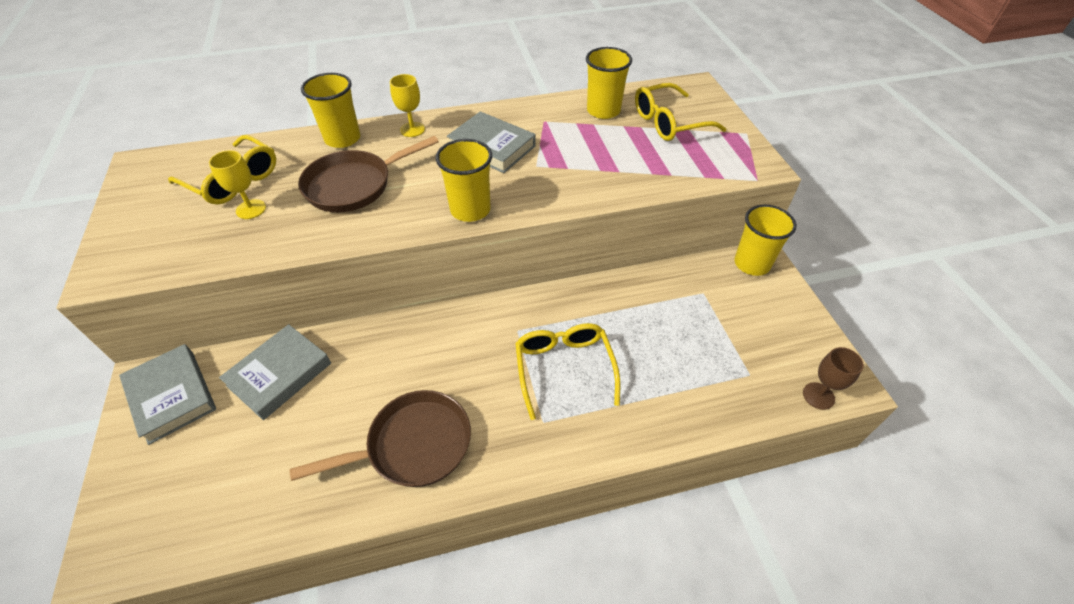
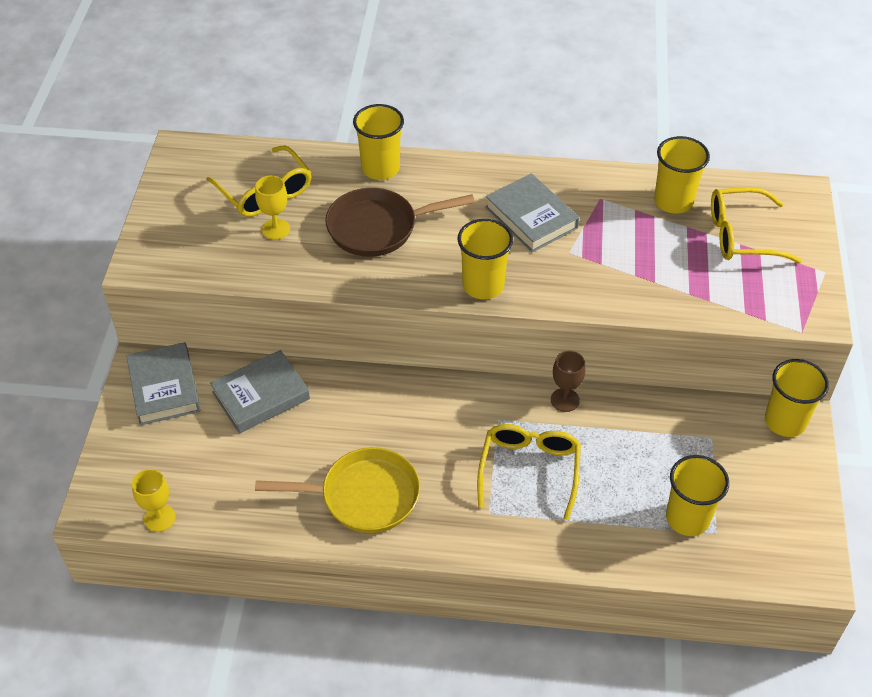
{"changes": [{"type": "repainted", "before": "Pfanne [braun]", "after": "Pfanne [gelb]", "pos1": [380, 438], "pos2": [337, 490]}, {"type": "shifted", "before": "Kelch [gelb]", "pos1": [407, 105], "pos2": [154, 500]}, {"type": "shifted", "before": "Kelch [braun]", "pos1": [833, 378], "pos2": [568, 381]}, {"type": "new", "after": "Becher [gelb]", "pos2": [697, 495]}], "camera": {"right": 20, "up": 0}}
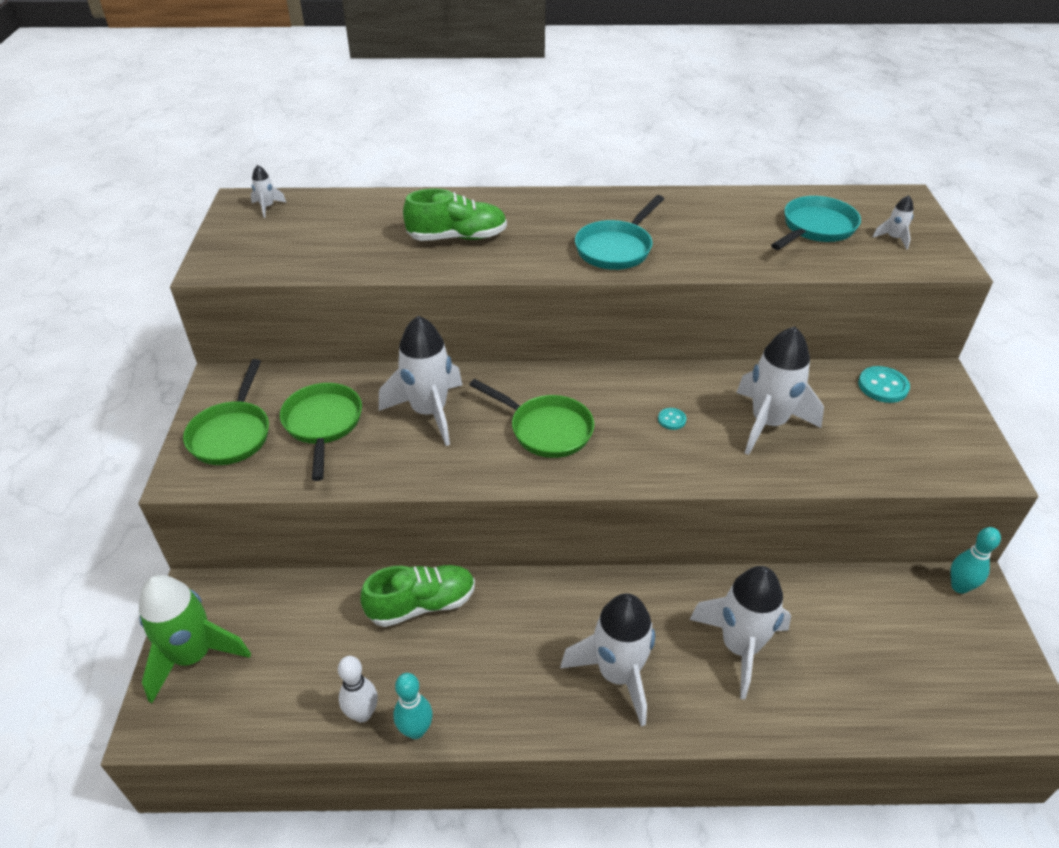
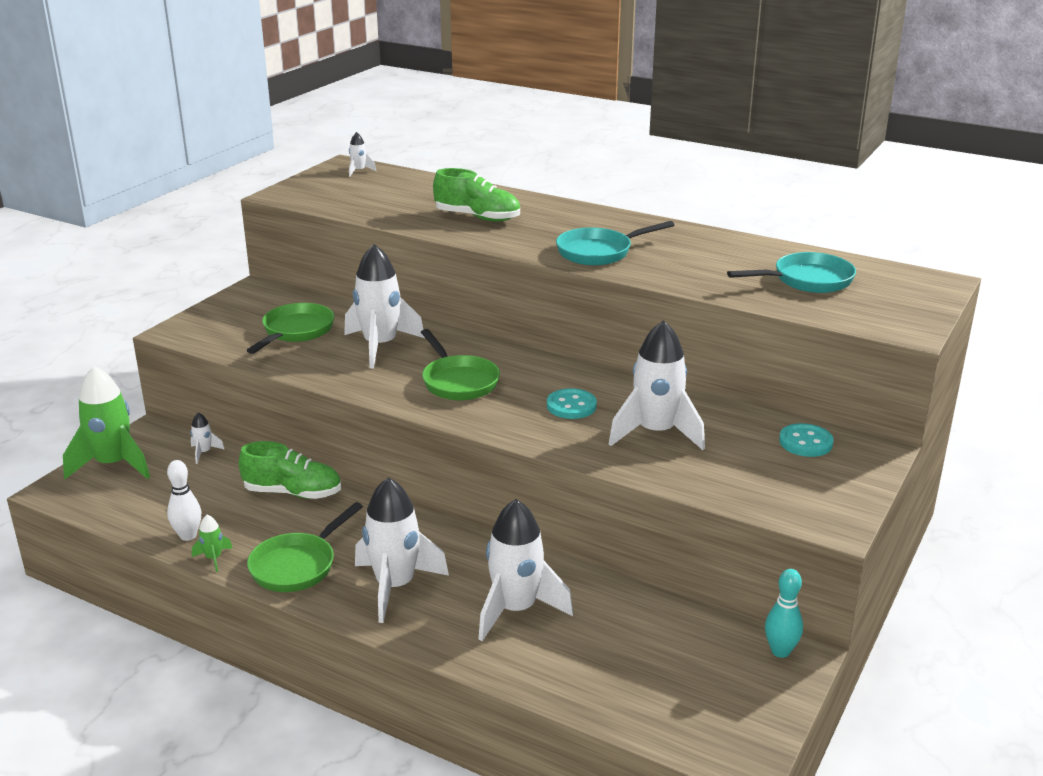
{"changes": [{"type": "shifted", "before": "Pfanne [grün]", "pos1": [226, 412], "pos2": [305, 547]}, {"type": "swapped", "before": "Bowlingkegel [türkis]", "after": "Rakete [grün]", "pos1": [413, 706], "pos2": [212, 543]}, {"type": "scaled", "before": "Knopf [türkis]", "pos1": [672, 419], "pos2": [572, 403], "scale": 1.8}, {"type": "shifted", "before": "Rakete [weiß]", "pos1": [893, 222], "pos2": [207, 438]}], "camera": {"right": 30, "up": -15}}
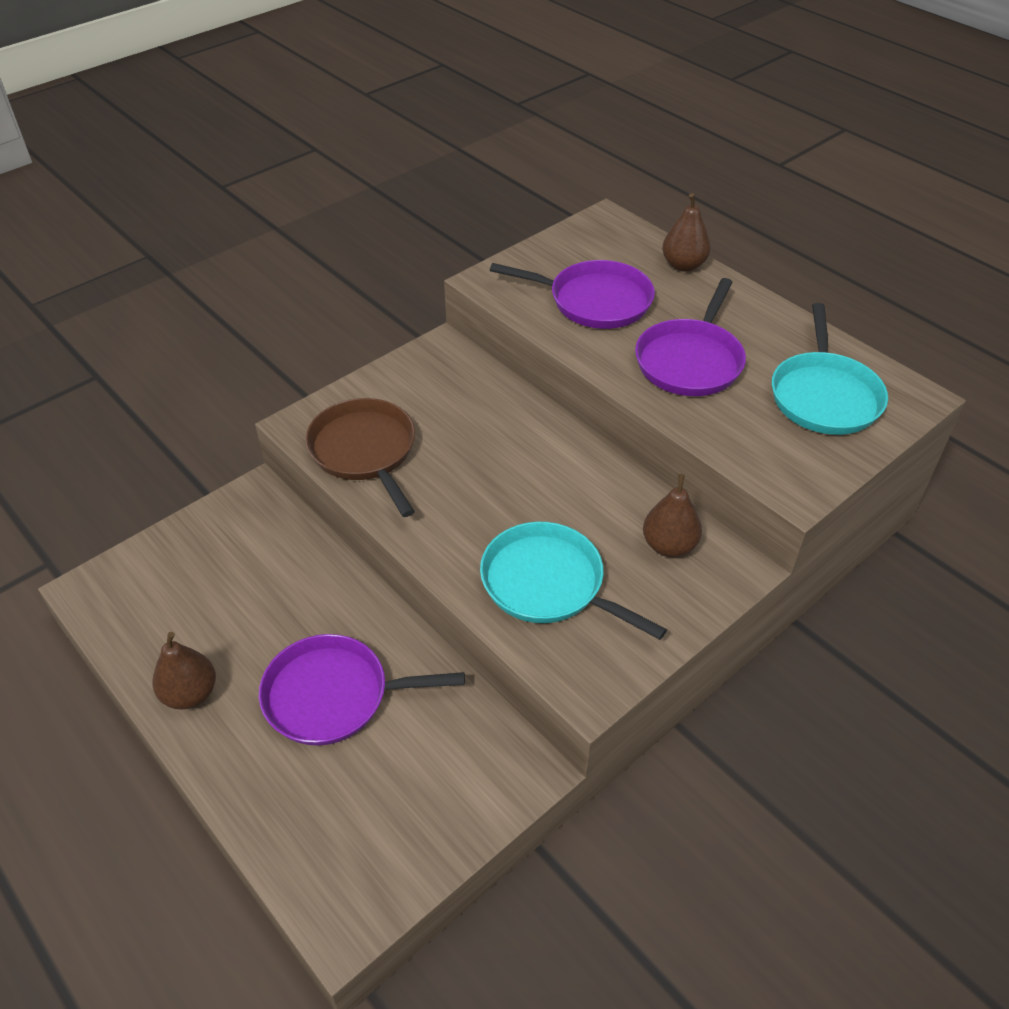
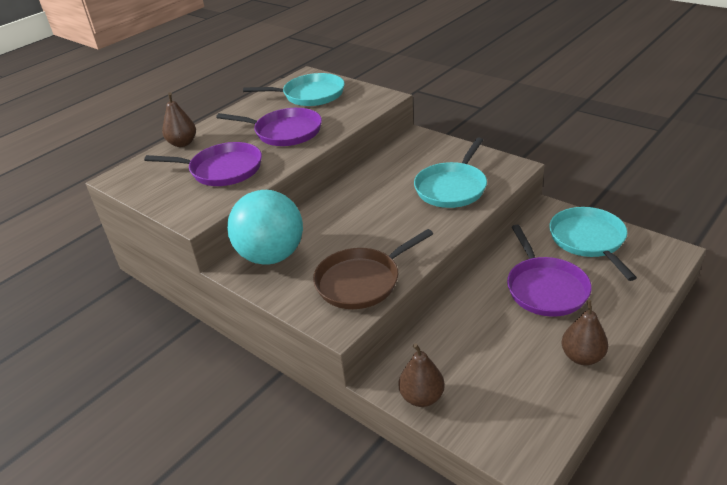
{"changes": [{"type": "rotated", "before": "Pfanne [lila]", "pos1": [572, 294], "pos2": [203, 164], "turn": 90}, {"type": "shifted", "before": "Birne [braun]", "pos1": [672, 515], "pos2": [421, 375]}, {"type": "new", "after": "Ball [türkis]", "pos2": [265, 227]}, {"type": "new", "after": "Pfanne [türkis]", "pos2": [593, 244]}], "camera": {"right": -95, "up": -10}}
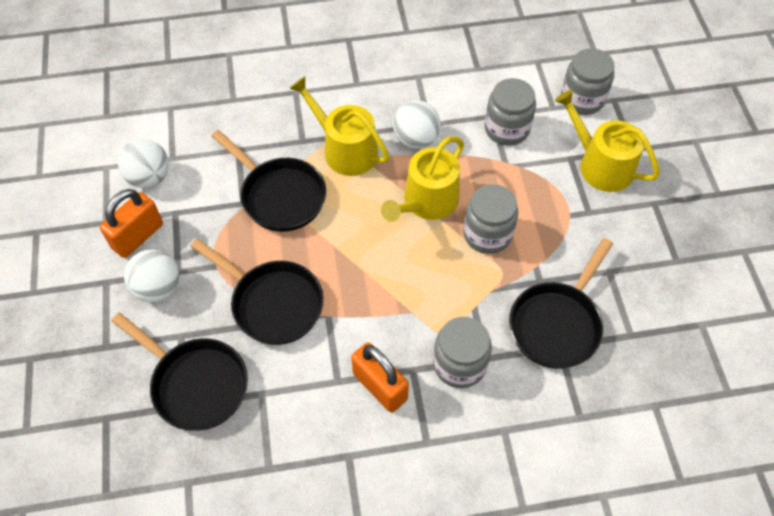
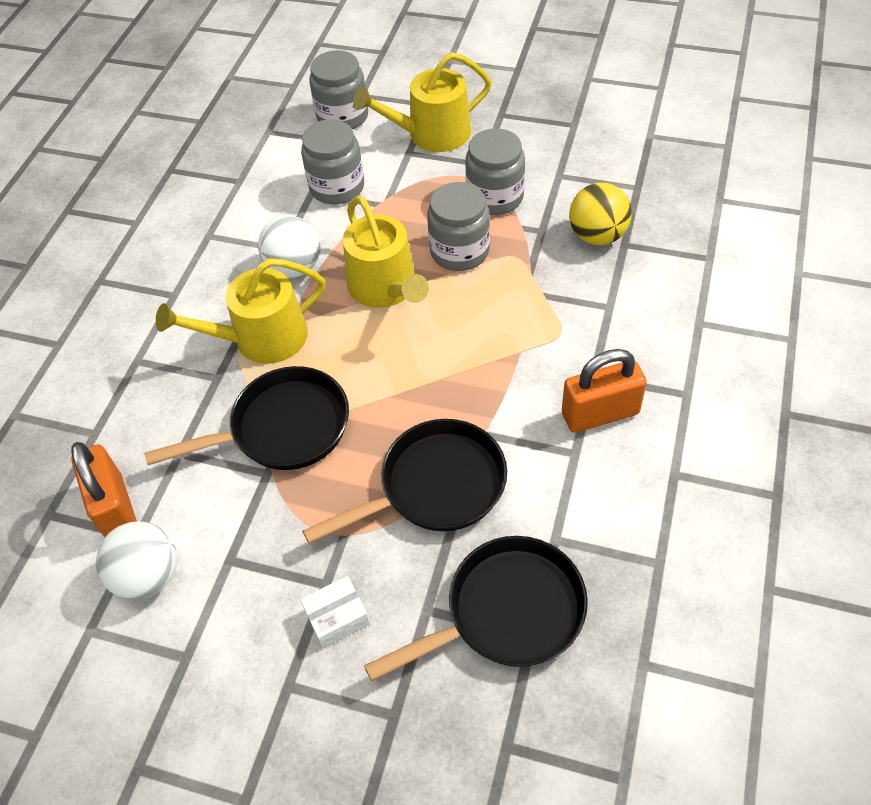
{"changes": [{"type": "shifted", "before": "Vorhängeschloss [orange]", "pos1": [131, 223], "pos2": [104, 489]}, {"type": "swapped", "before": "Ball [weiß]", "after": "Schachtel [weiß]", "pos1": [151, 276], "pos2": [335, 612]}, {"type": "shifted", "before": "Einmachglas [grau]", "pos1": [462, 352], "pos2": [495, 171]}, {"type": "swapped", "before": "Pfanne [schwarz]", "after": "Ball [gelb]", "pos1": [561, 303], "pos2": [600, 214]}], "camera": {"right": -60, "up": -5}}
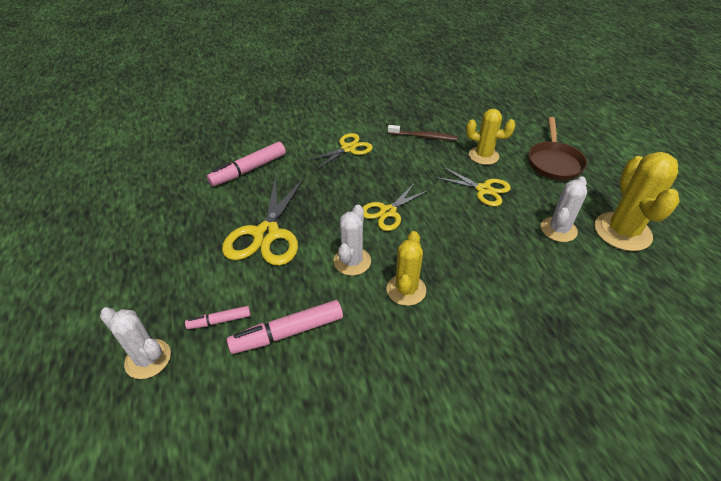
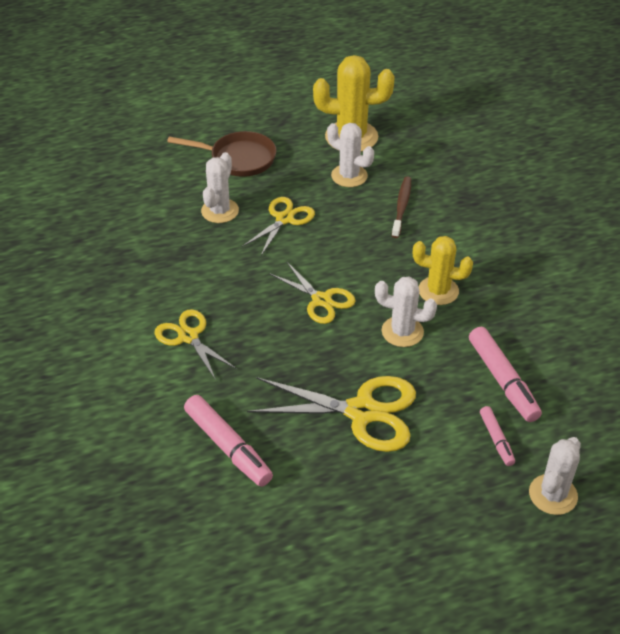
{"changes": [{"type": "shifted", "before": "Zahnbürste [braun]", "pos1": [422, 133], "pos2": [401, 207]}, {"type": "repainted", "before": "Kaktus [gelb]", "after": "Kaktus [weiß]", "pos1": [491, 137], "pos2": [220, 187]}], "camera": {"right": -90, "up": 0}}
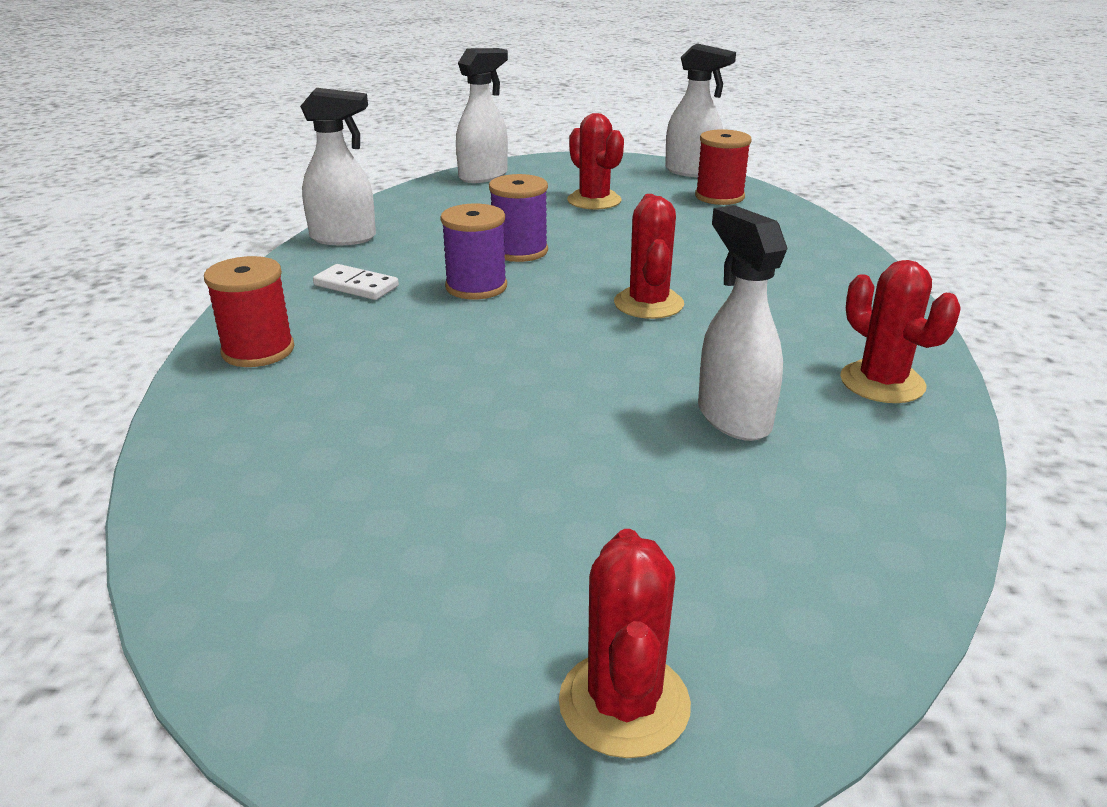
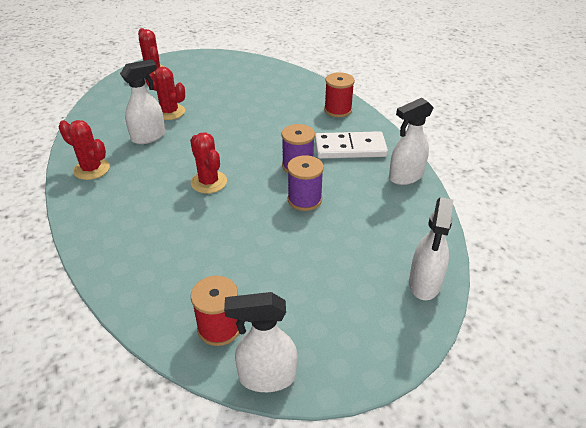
{"changes": [{"type": "scaled", "before": "Dominostein [weiß]", "pos1": [356, 282], "pos2": [351, 145], "scale": 1.76}, {"type": "shifted", "before": "Kaktus [rot]", "pos1": [595, 161], "pos2": [165, 93]}, {"type": "rotated", "before": "Sprühflasche [weiß]", "pos1": [743, 323], "pos2": [142, 101], "turn": -75}], "camera": {"right": 150, "up": 10}}
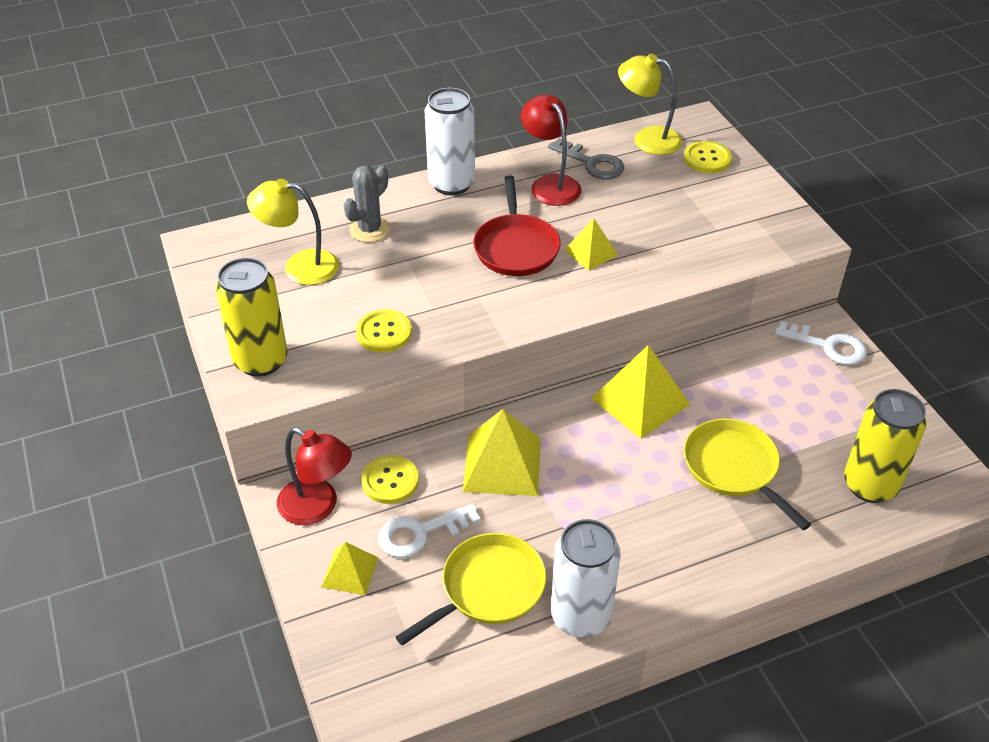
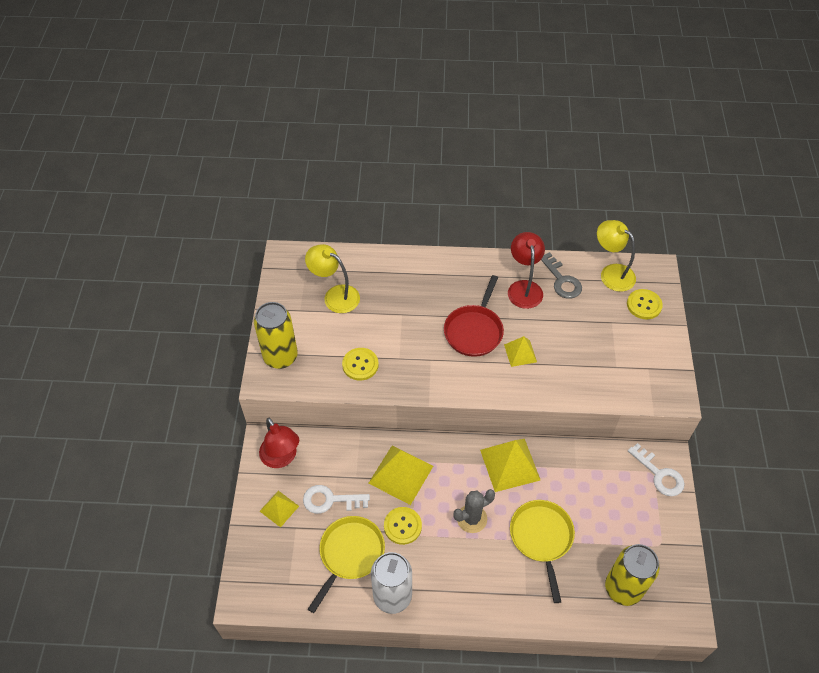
{"changes": [{"type": "shifted", "before": "Kaktus [grau]", "pos1": [367, 204], "pos2": [474, 511]}, {"type": "shifted", "before": "Knopf [gelb]", "pos1": [390, 479], "pos2": [403, 526]}, {"type": "rotated", "before": "Pfanne [gelb]", "pos1": [471, 589], "pos2": [346, 564], "turn": -45}, {"type": "gone", "before": "Dose [weiß]", "pos1": [450, 141]}], "camera": {"right": 25, "up": 10}}
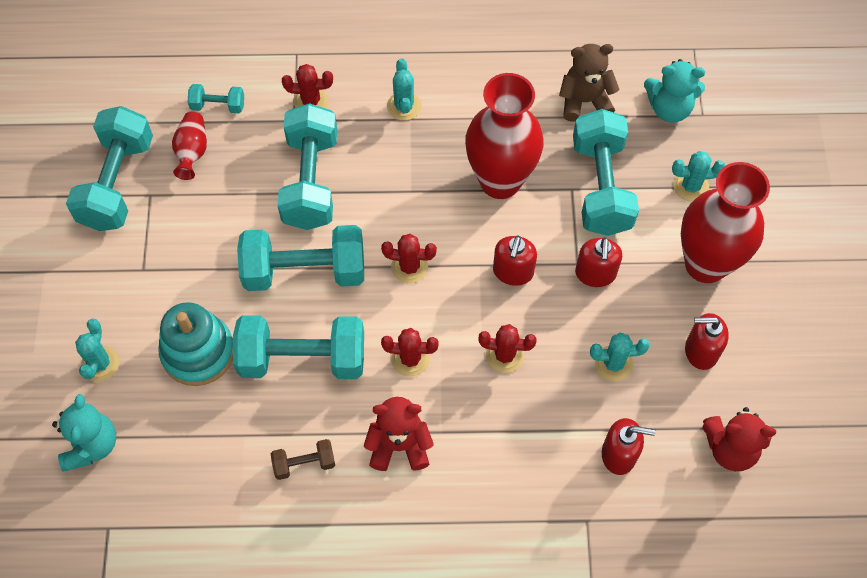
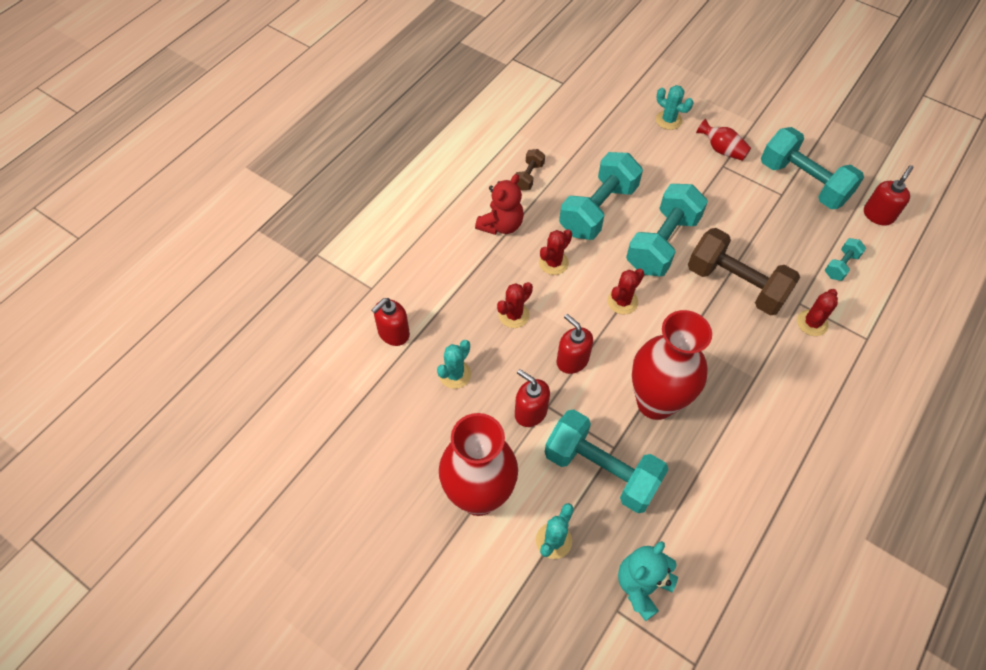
{"changes": [{"type": "gone", "before": "Teddybär [türkis]", "pos1": [84, 433]}, {"type": "gone", "before": "Stapelspielzeug [türkis]", "pos1": [195, 344]}, {"type": "shifted", "before": "Vase [rot]", "pos1": [189, 146], "pos2": [723, 140]}, {"type": "repainted", "before": "Hantel [türkis]", "after": "Hantel [braun]", "pos1": [307, 166], "pos2": [744, 271]}, {"type": "gone", "before": "Kaktus [türkis]", "pos1": [404, 89]}, {"type": "gone", "before": "Teddybär [braun]", "pos1": [589, 83]}, {"type": "shifted", "before": "Seifenspender [rot]", "pos1": [707, 341], "pos2": [889, 195]}, {"type": "gone", "before": "Teddybär [rot]", "pos1": [739, 439]}], "camera": {"right": 125, "up": -5}}
